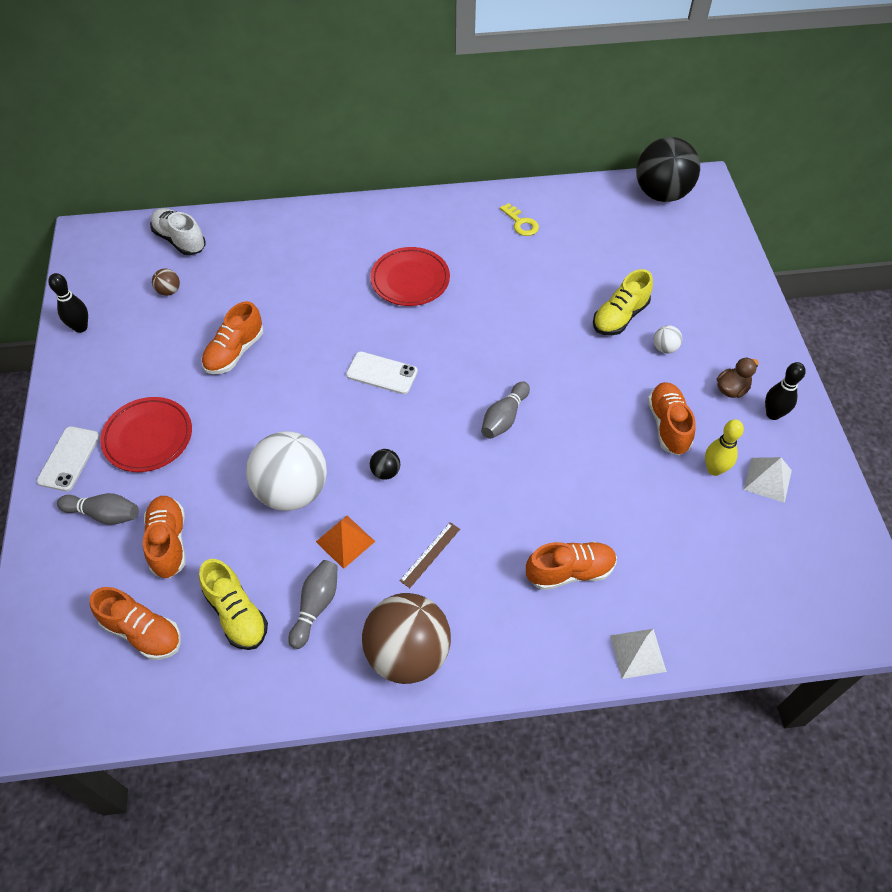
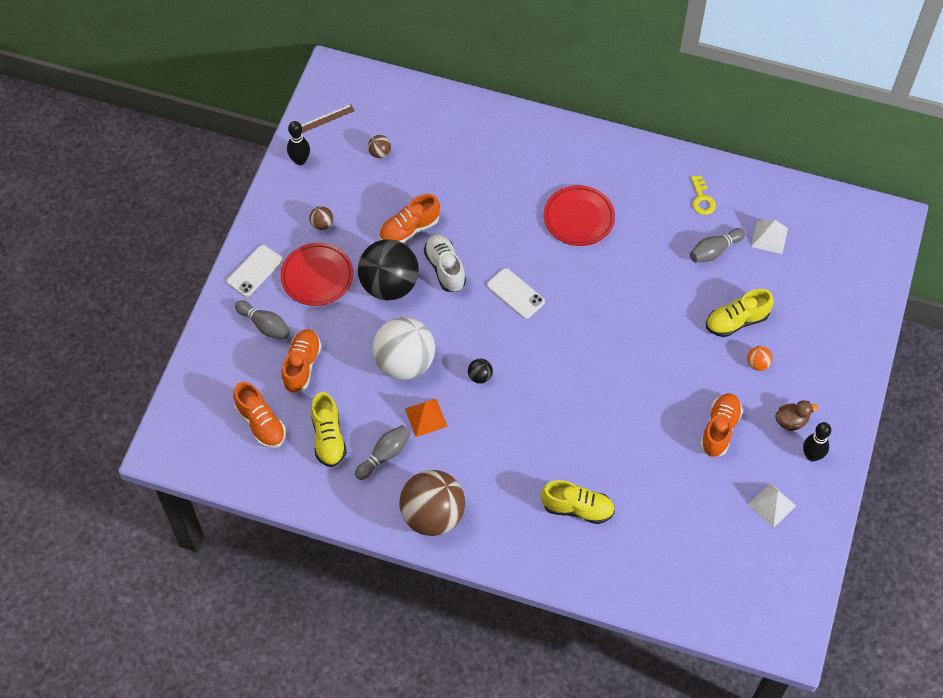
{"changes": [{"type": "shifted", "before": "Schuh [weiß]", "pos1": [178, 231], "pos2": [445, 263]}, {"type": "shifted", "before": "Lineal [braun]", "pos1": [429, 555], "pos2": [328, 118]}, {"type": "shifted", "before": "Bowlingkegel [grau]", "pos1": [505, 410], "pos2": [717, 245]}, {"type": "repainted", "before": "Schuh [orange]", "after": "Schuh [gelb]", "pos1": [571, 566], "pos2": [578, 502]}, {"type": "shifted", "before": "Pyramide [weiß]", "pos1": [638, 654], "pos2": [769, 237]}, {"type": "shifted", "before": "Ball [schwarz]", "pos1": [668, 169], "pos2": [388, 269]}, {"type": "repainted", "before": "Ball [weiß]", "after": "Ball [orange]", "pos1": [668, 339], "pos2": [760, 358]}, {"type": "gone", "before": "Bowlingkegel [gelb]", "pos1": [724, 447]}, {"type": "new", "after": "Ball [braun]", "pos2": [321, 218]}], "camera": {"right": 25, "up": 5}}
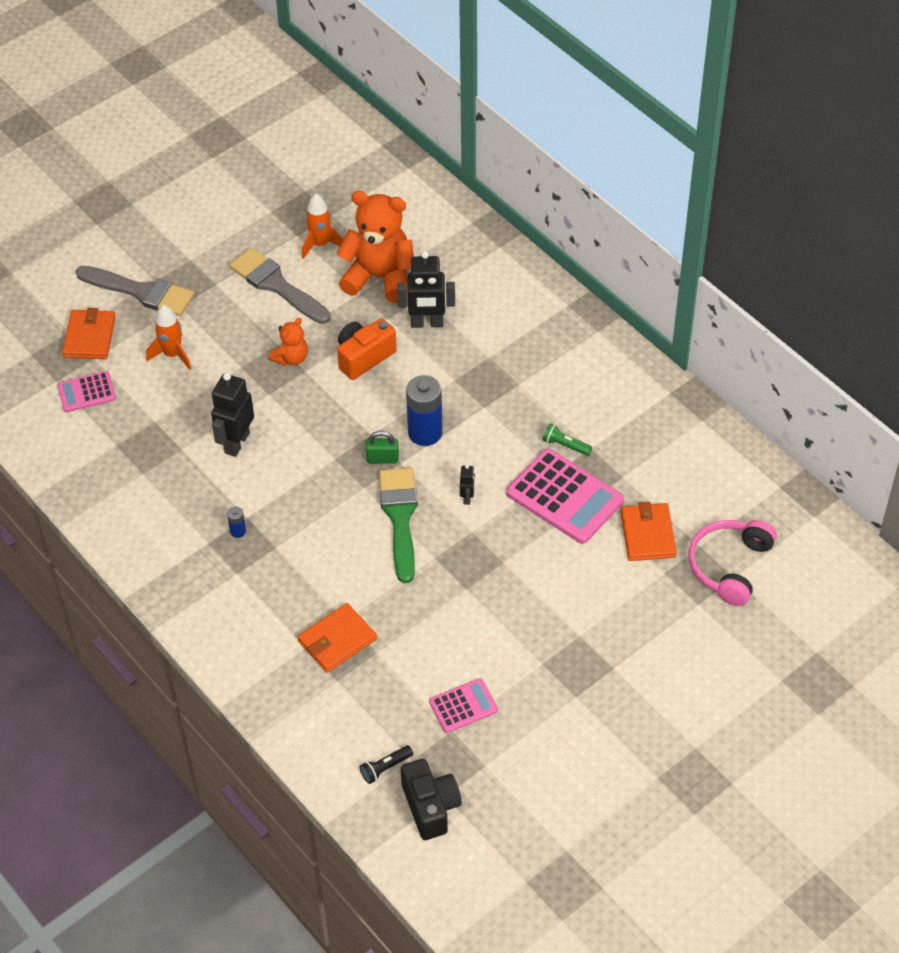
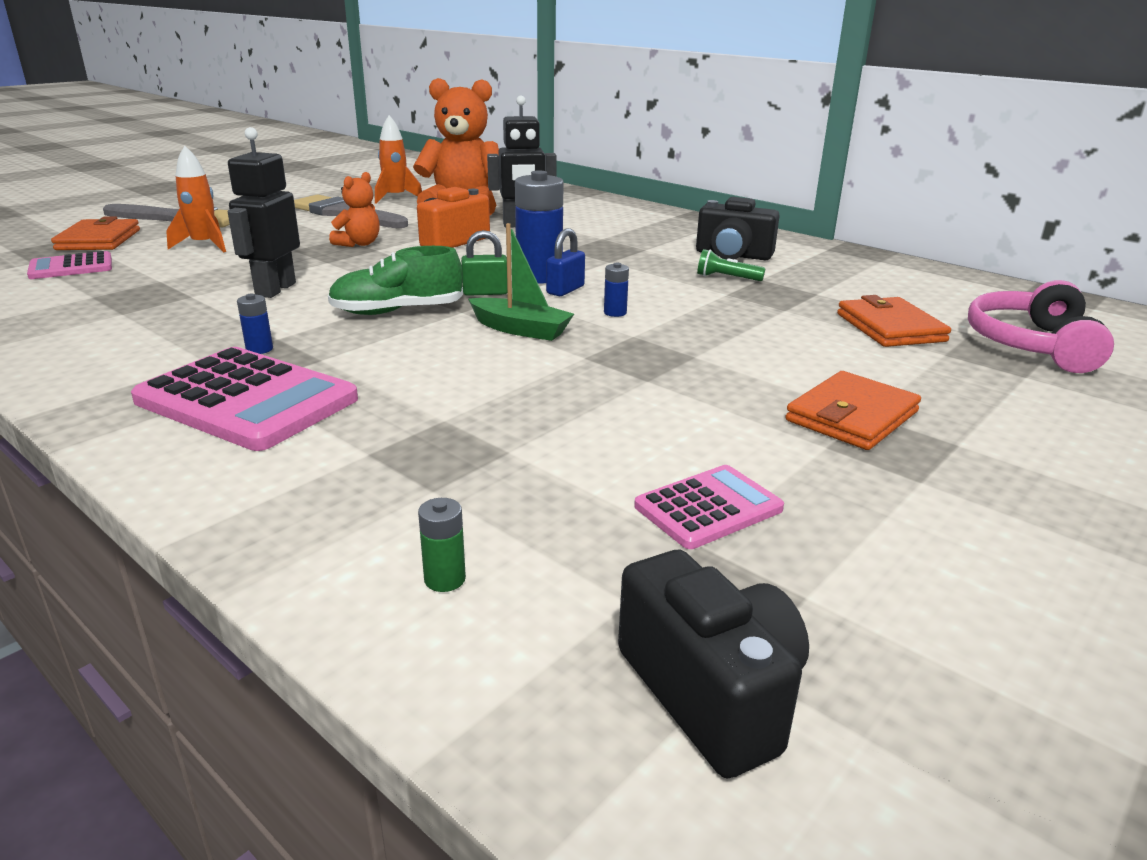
{"changes": [{"type": "shifted", "before": "Geldbörse [orange]", "pos1": [337, 638], "pos2": [853, 410]}, {"type": "gone", "before": "Taschenlampe [schwarz]", "pos1": [386, 764]}, {"type": "swapped", "before": "Pinsel [grün]", "after": "Boot [grün]", "pos1": [398, 525], "pos2": [521, 282]}, {"type": "swapped", "before": "Roboter [schwarz]", "after": "Batterie [blau]", "pos1": [467, 485], "pos2": [616, 290]}, {"type": "shifted", "before": "Taschenrechner [rosa]", "pos1": [565, 496], "pos2": [244, 399]}, {"type": "new", "after": "Schuh [grün]", "pos2": [395, 280]}, {"type": "new", "after": "Batterie [grün]", "pos2": [442, 545]}, {"type": "new", "after": "Vorhängeschloss [blau]", "pos2": [565, 262]}, {"type": "new", "after": "Kamera [schwarz]", "pos2": [738, 228]}], "camera": {"right": -10, "up": -25}}
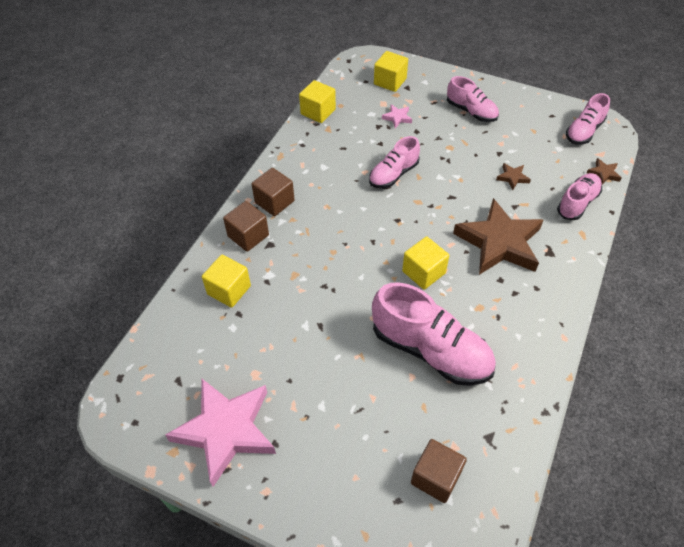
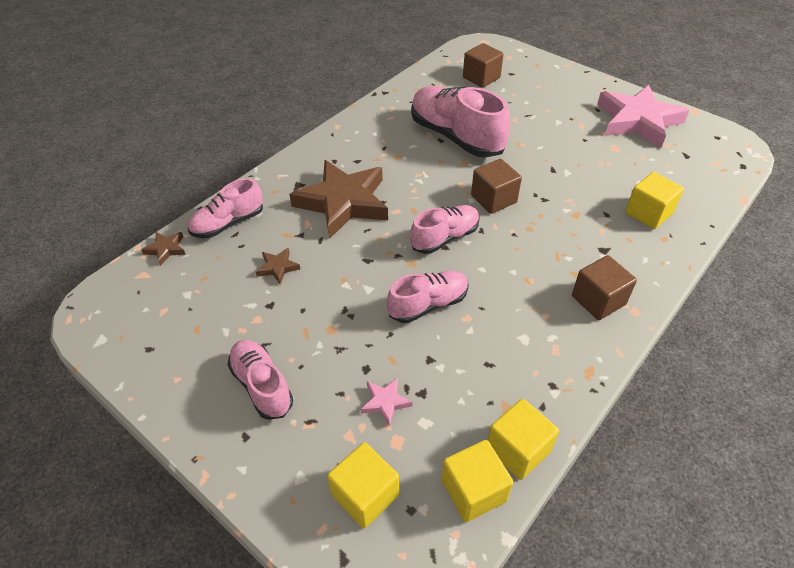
{"changes": [{"type": "shifted", "before": "Kubus [braun]", "pos1": [246, 226], "pos2": [496, 186]}, {"type": "shifted", "before": "Kubus [gelb]", "pos1": [425, 263], "pos2": [477, 481]}, {"type": "shifted", "before": "Schuh [rosa]", "pos1": [588, 118], "pos2": [445, 229]}], "camera": {"right": -165, "up": -5}}
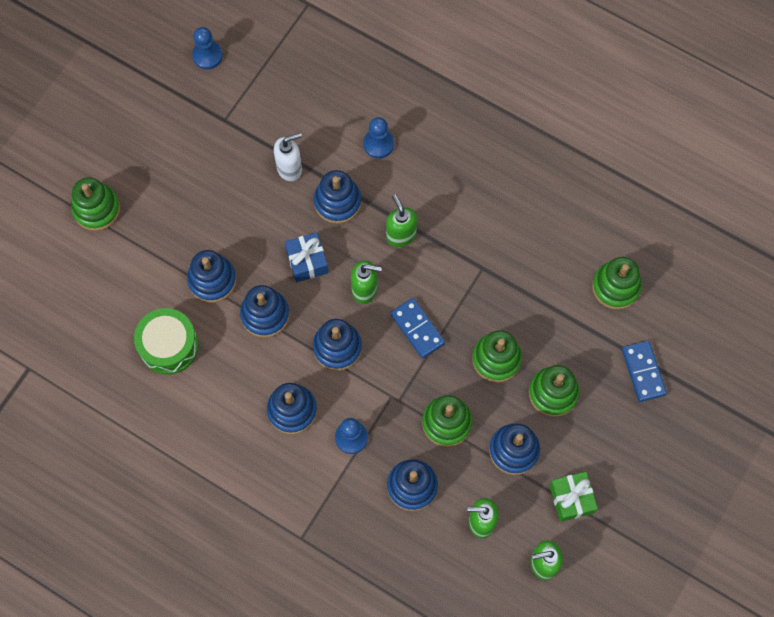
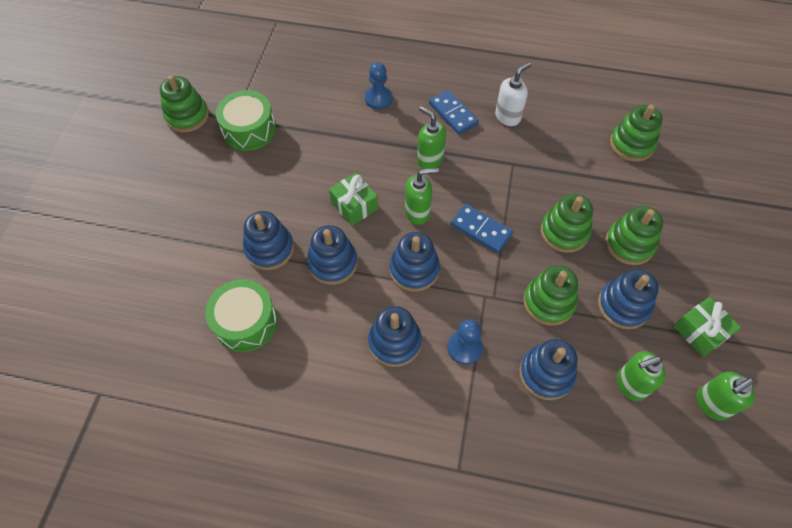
{"changes": [{"type": "shifted", "before": "Stapelspielzeug [grün]", "pos1": [95, 204], "pos2": [184, 103]}, {"type": "gone", "before": "Bauer [blau]", "pos1": [207, 48]}, {"type": "shifted", "before": "Seifenspender [weiß]", "pos1": [288, 157], "pos2": [513, 94]}, {"type": "repainted", "before": "Geschenk [blau]", "after": "Geschenk [grün]", "pos1": [307, 257], "pos2": [353, 199]}, {"type": "gone", "before": "Stapelspielzeug [blau]", "pos1": [337, 197]}, {"type": "shifted", "before": "Dominostein [blau]", "pos1": [644, 371], "pos2": [454, 112]}, {"type": "new", "after": "Trommel [grün]", "pos2": [246, 120]}], "camera": {"right": -20, "up": -10}}
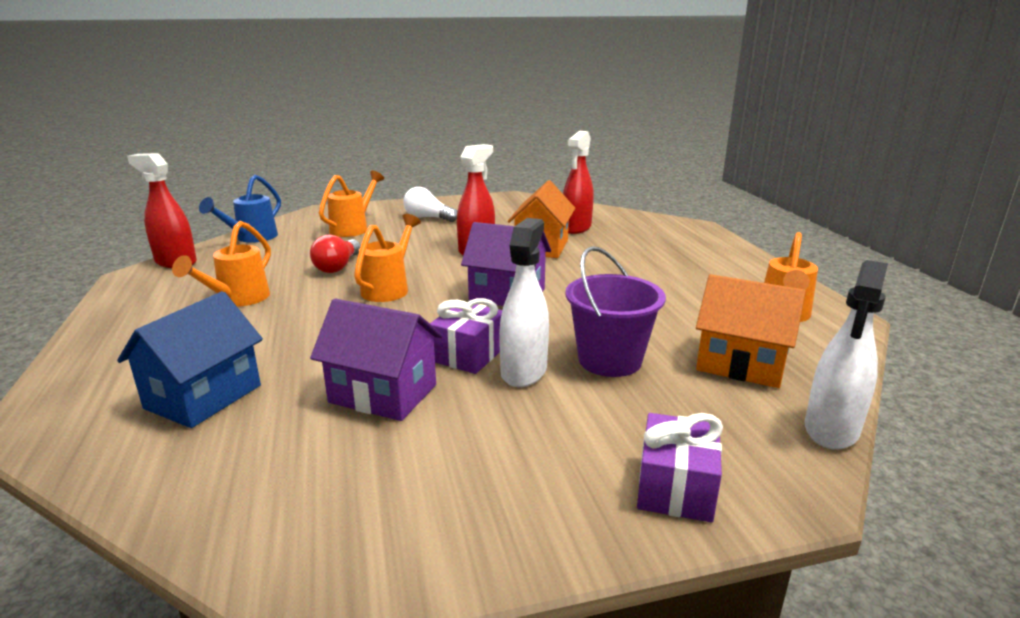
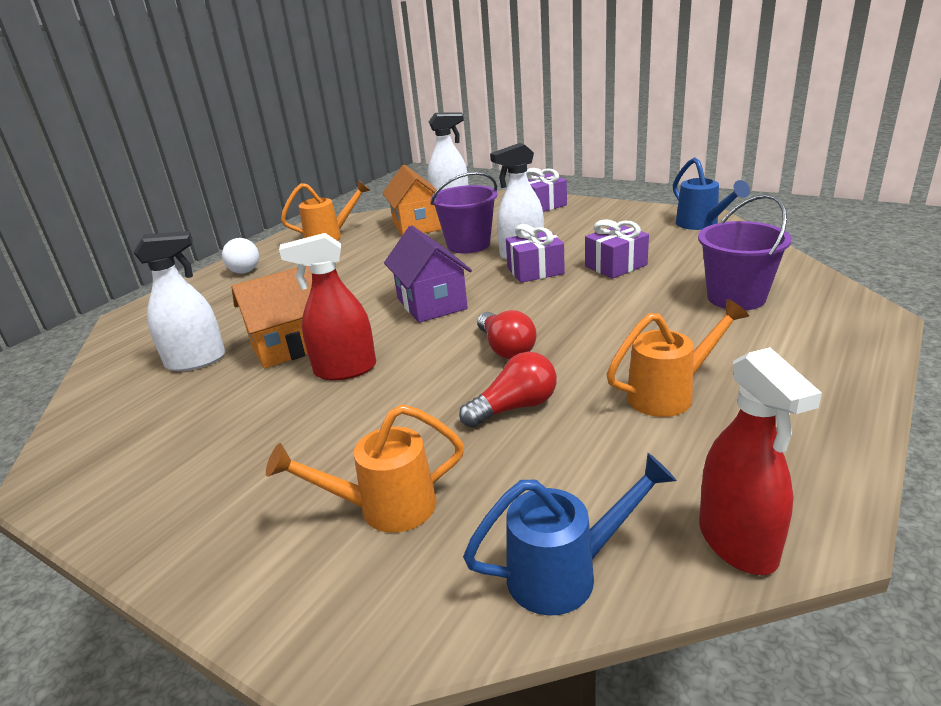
{"changes": [{"type": "swapped", "before": "Haus [blau]", "after": "Eimer [lila]", "pos1": [190, 359], "pos2": [745, 252]}, {"type": "swapped", "before": "Haus [lila]", "after": "Geschenk [lila]", "pos1": [376, 359], "pos2": [617, 249]}, {"type": "swapped", "before": "Gießkanne [orange]", "after": "Glühbirne [rot]", "pos1": [387, 258], "pos2": [507, 334]}, {"type": "shifted", "before": "Glühbirne [weiß]", "pos1": [430, 204], "pos2": [240, 256]}, {"type": "repainted", "before": "Sprühflasche [rot]", "after": "Sprühflasche [weiß]", "pos1": [578, 182], "pos2": [179, 301]}, {"type": "new", "after": "Gießkanne [blau]", "pos2": [711, 193]}], "camera": {"right": -130, "up": 5}}
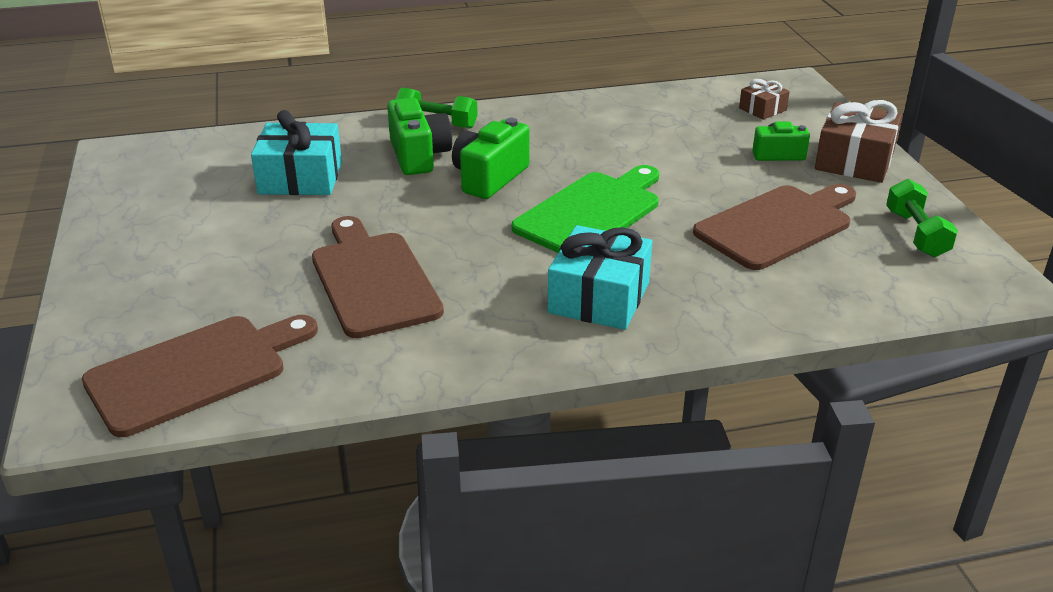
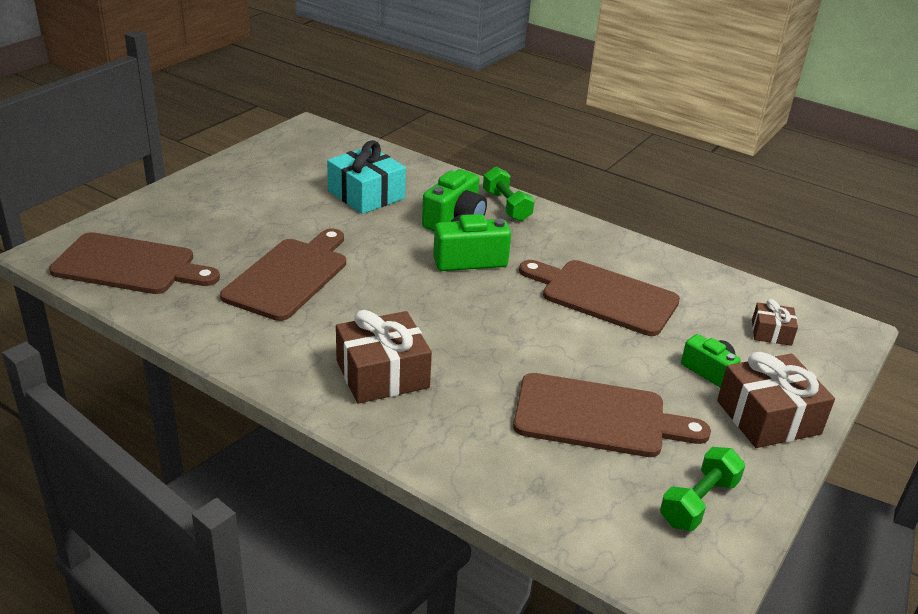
{"changes": [{"type": "gone", "before": "Schneidebrett [grün]", "pos1": [585, 209]}, {"type": "repainted", "before": "Geschenk [türkis]", "after": "Geschenk [braun]", "pos1": [600, 277], "pos2": [384, 357]}, {"type": "new", "after": "Schneidebrett [braun]", "pos2": [599, 298]}], "camera": {"right": 45, "up": 0}}
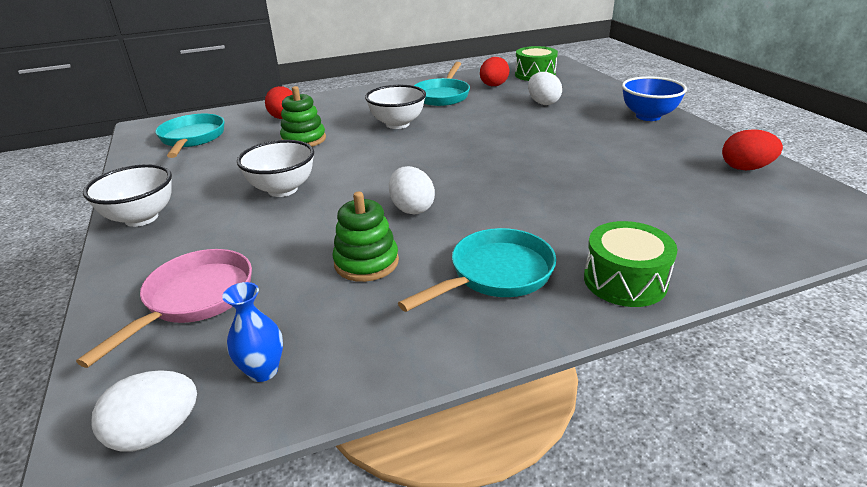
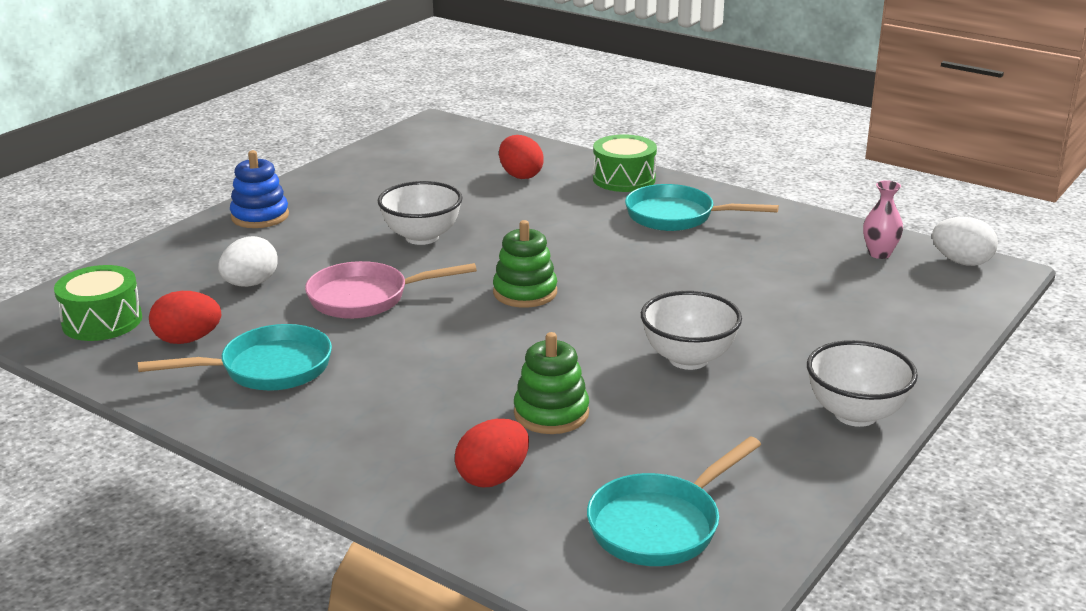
{"changes": [{"type": "shifted", "before": "Pfanne [rosa]", "pos1": [164, 308], "pos2": [391, 290]}, {"type": "repainted", "before": "Vase [blau]", "after": "Vase [rosa]", "pos1": [252, 332], "pos2": [883, 219]}, {"type": "shifted", "before": "Stapelspielzeug [grün]", "pos1": [366, 237], "pos2": [525, 264]}, {"type": "shifted", "before": "Schüssel [weiß]", "pos1": [395, 107], "pos2": [420, 213]}, {"type": "gone", "before": "Ei [weiß]", "pos1": [412, 190]}, {"type": "swapped", "before": "Schüssel [blau]", "after": "Stapelspielzeug [blau]", "pos1": [654, 98], "pos2": [259, 189]}, {"type": "shifted", "before": "Ei [rot]", "pos1": [752, 149], "pos2": [521, 157]}], "camera": {"right": -125, "up": -5}}
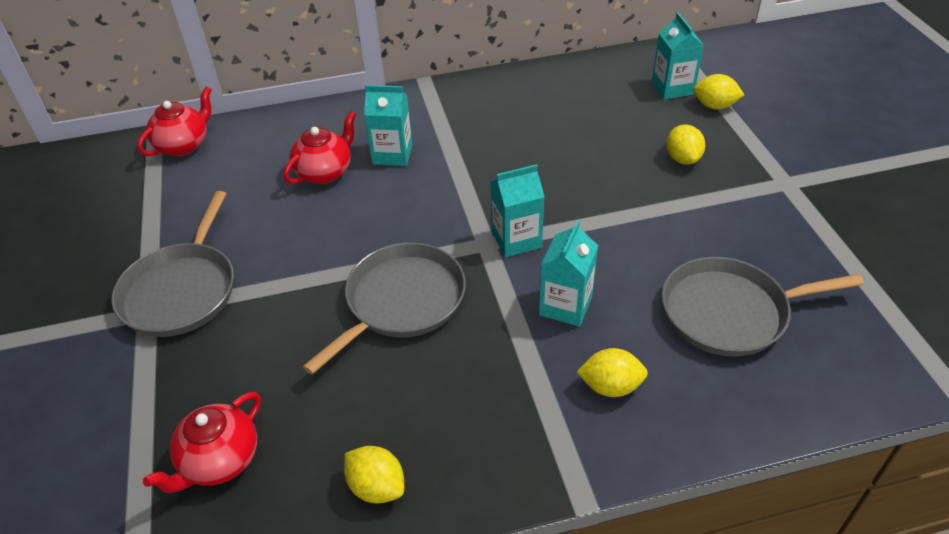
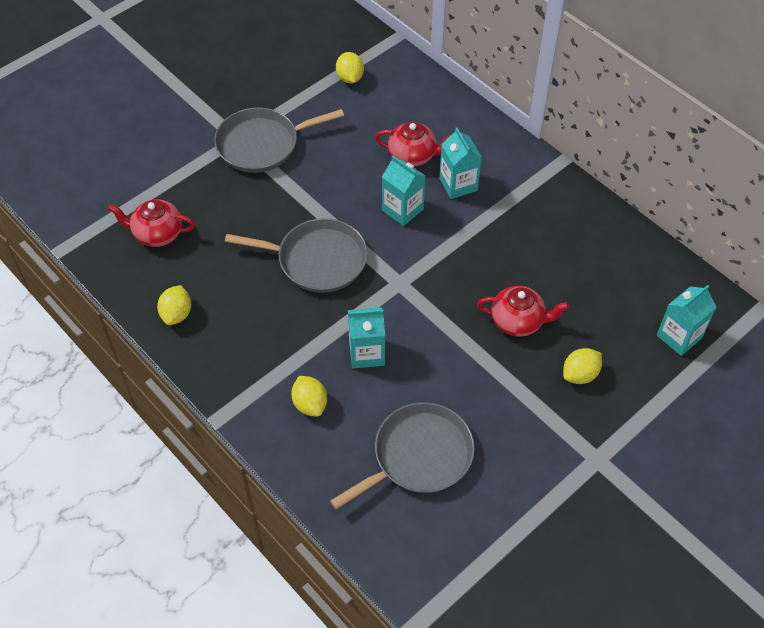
{"changes": [{"type": "shifted", "before": "Teekanne [rot]", "pos1": [174, 121], "pos2": [523, 311]}, {"type": "shifted", "before": "Getränkekarton [türkis]", "pos1": [517, 210], "pos2": [403, 191]}, {"type": "rotated", "before": "Pfanne [grau]", "pos1": [763, 307], "pos2": [402, 456], "turn": 90}, {"type": "shifted", "before": "Zitrone [gelb]", "pos1": [718, 91], "pos2": [350, 68]}], "camera": {"right": 60, "up": 10}}
